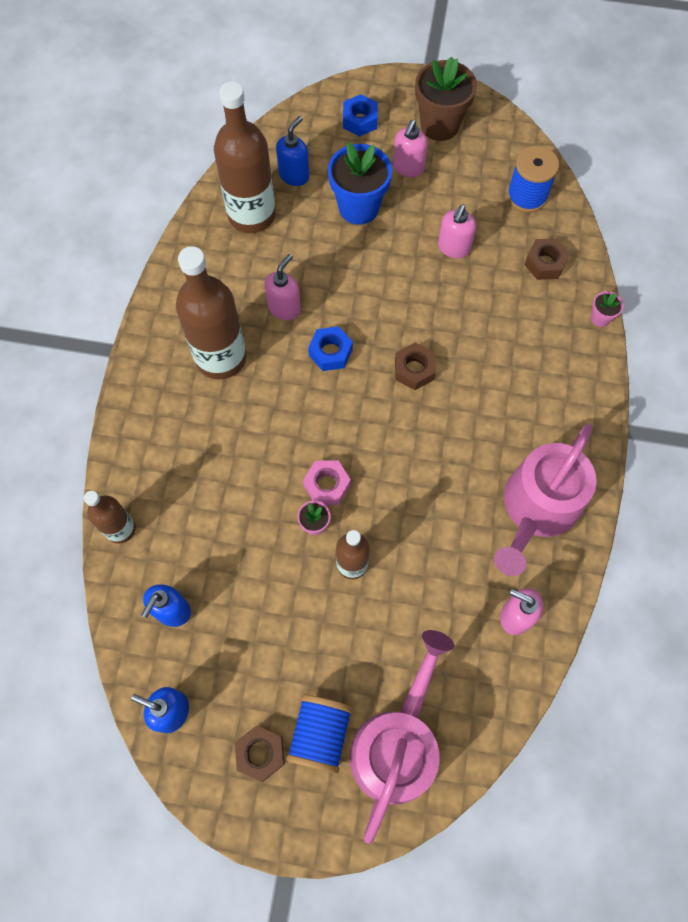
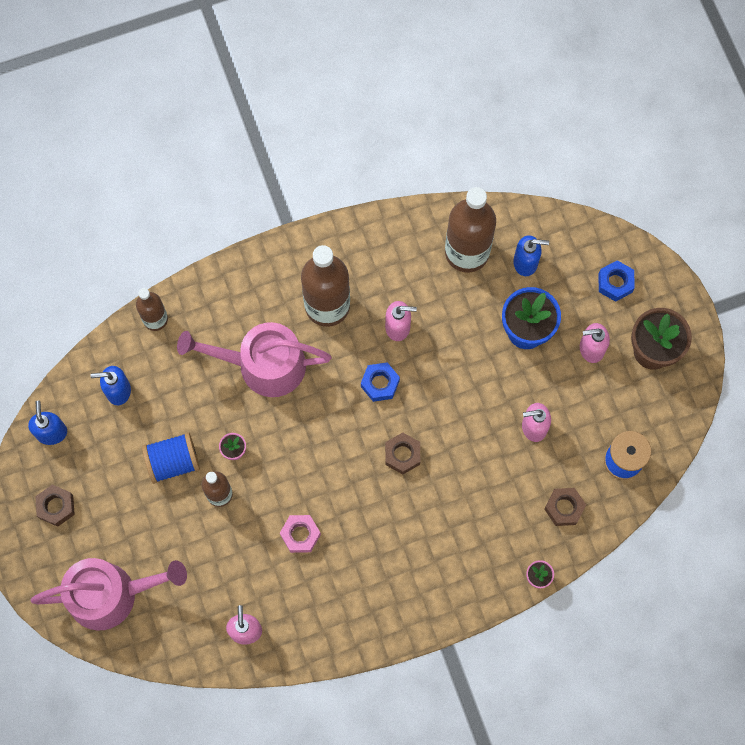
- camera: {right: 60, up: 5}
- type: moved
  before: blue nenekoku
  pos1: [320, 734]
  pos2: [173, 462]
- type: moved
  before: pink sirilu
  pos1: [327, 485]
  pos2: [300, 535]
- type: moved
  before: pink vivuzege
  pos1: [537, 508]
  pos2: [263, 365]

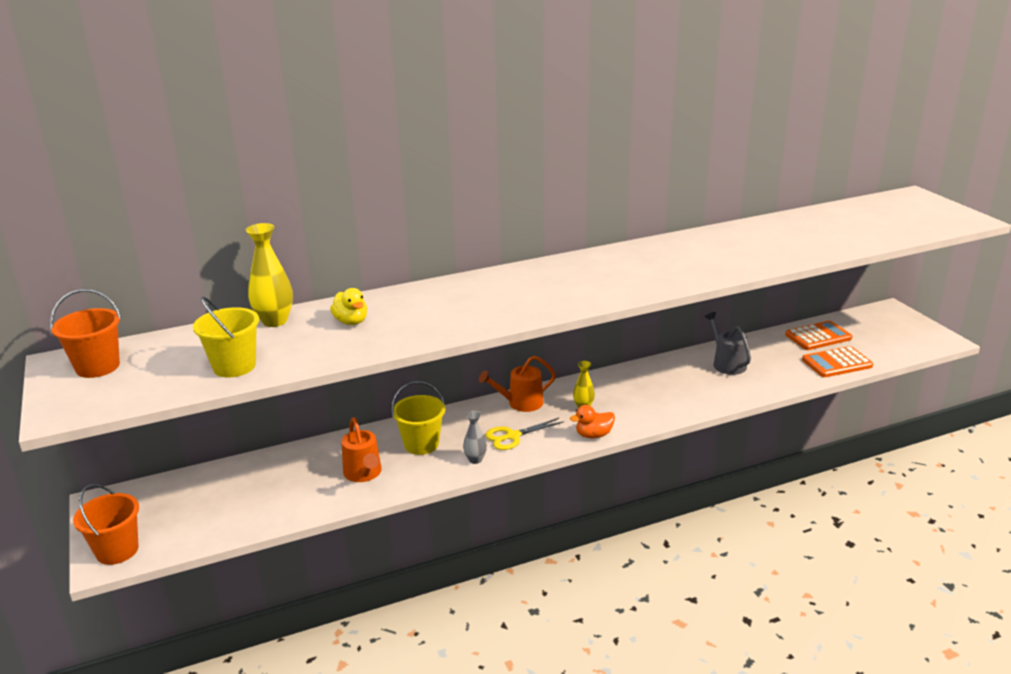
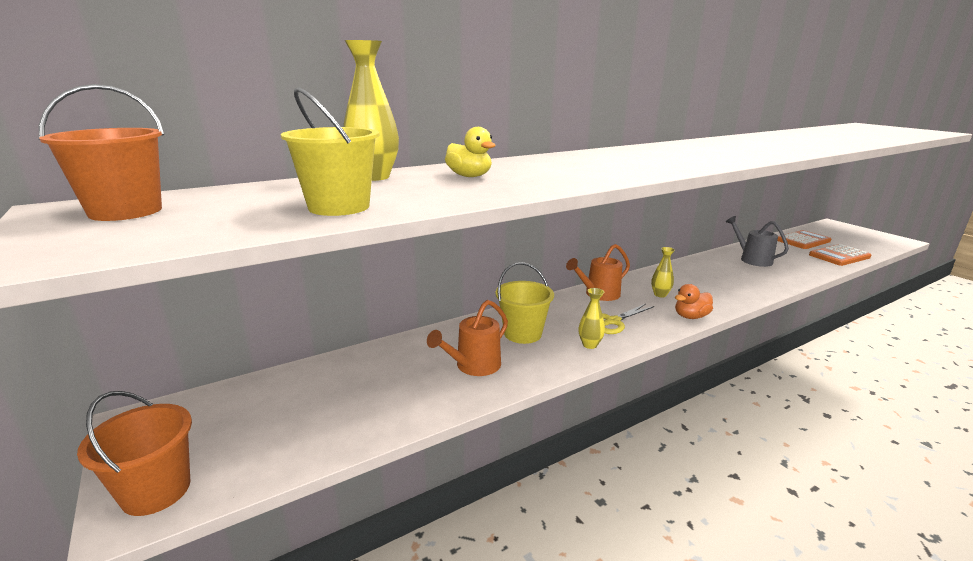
- camera: {right: -10, up: -5}
- type: recoloured
  before: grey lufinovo
  after: yellow lufinovo
  pos1: [475, 460]
  pos2: [589, 345]
- type: turned
  before: orange vivuzege
  pos1: [363, 473]
  pos2: [474, 366]
  turn: 75

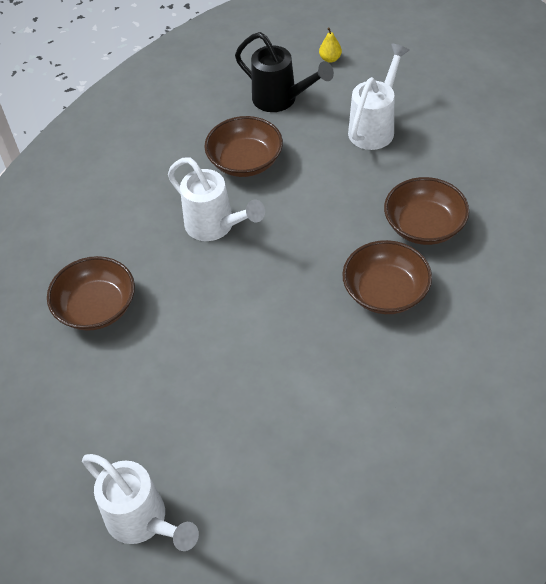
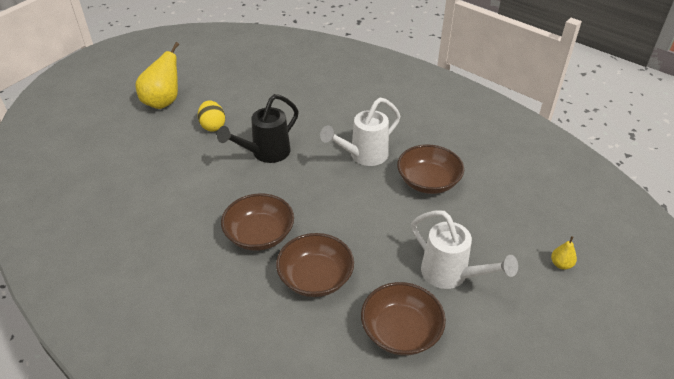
- camera: {right: 100, up: -10}
- type: added
  after: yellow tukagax
  pos2: [213, 126]
- type: moved
  before: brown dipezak
  pos1: [96, 307]
  pos2: [401, 331]
- type: moved
  before: black vivuzege
  pos1: [281, 100]
  pos2: [265, 154]
- type: replaced
  before: white vivuzege
  after: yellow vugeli
  pos1: [144, 522]
  pos2: [163, 102]

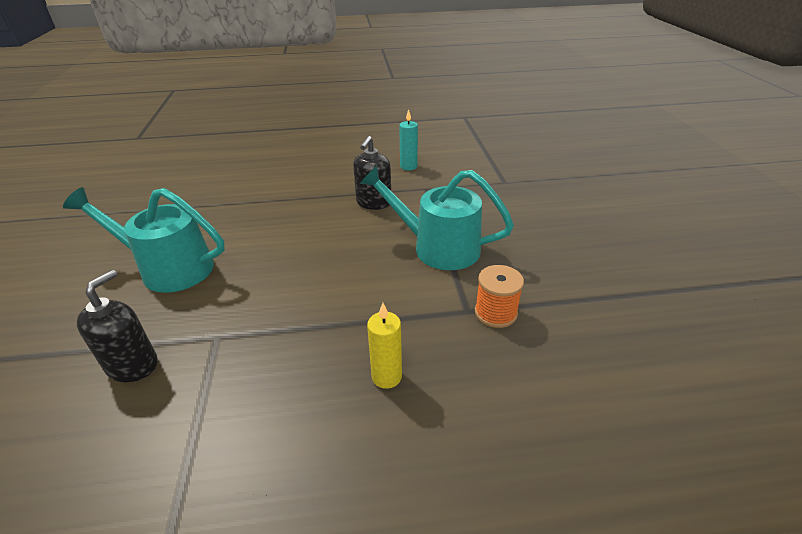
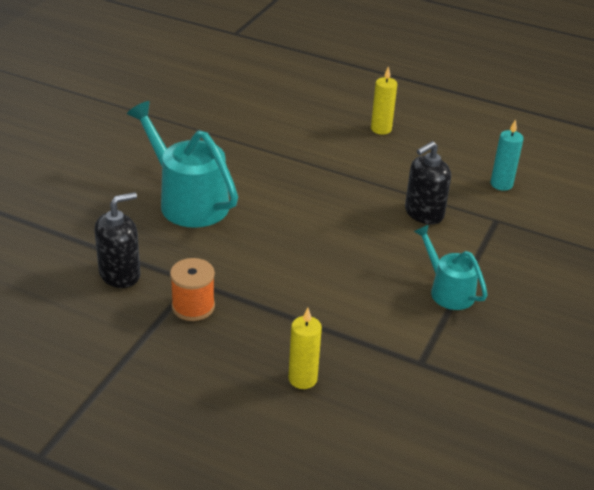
- camera: {right: 30, up: 0}
- type: added
  after: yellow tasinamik
  pos2: [381, 129]
- type: moved
  before: orange nenekoku
  pos1: [495, 313]
  pos2: [193, 306]
- type: resized
  before: turquoise vivuzege
  pos1: [437, 247]
  pos2: [447, 290]
  scale: 0.59

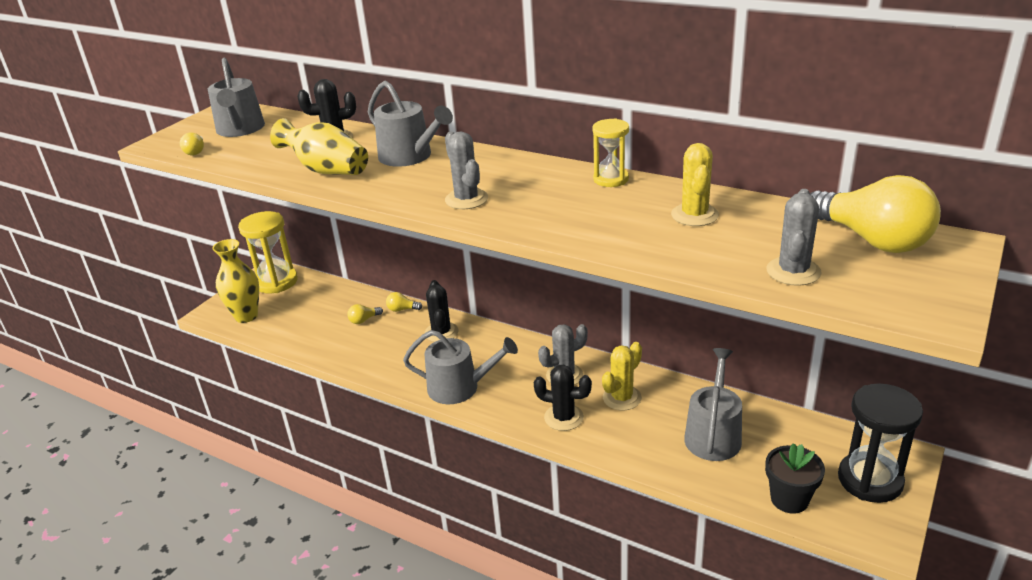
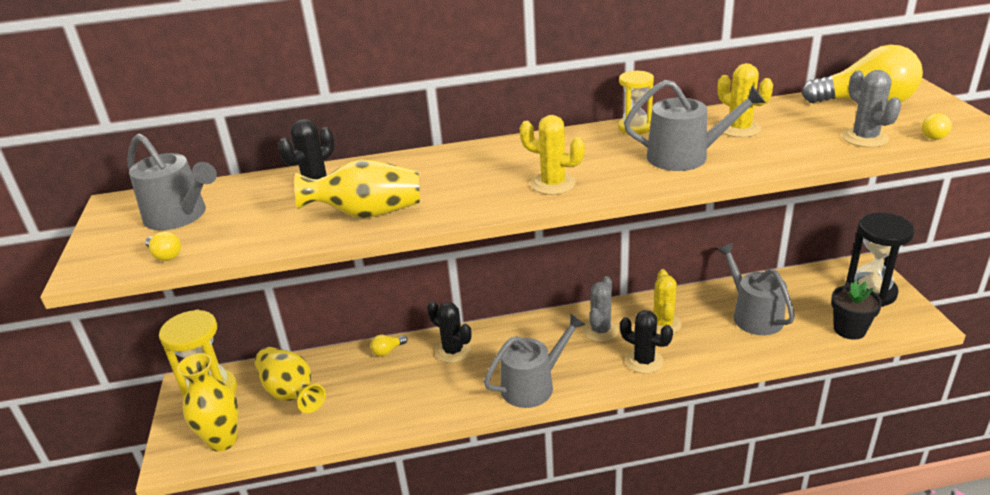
- camera: {right: -40, up: 0}
- type: added
  after: yellow lufinovo
  pos2: [291, 393]
- type: moved
  before: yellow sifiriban
  pos1: [364, 320]
  pos2: [932, 135]
- type: moved
  before: grey vivuzege
  pos1: [410, 156]
  pos2: [685, 156]
- type: recoloured
  before: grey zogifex
  after: yellow zogifex
  pos1: [466, 199]
  pos2: [553, 184]
- type: turned
  before: black zogifex
  pos1: [563, 417]
  pos2: [644, 361]
  turn: 60

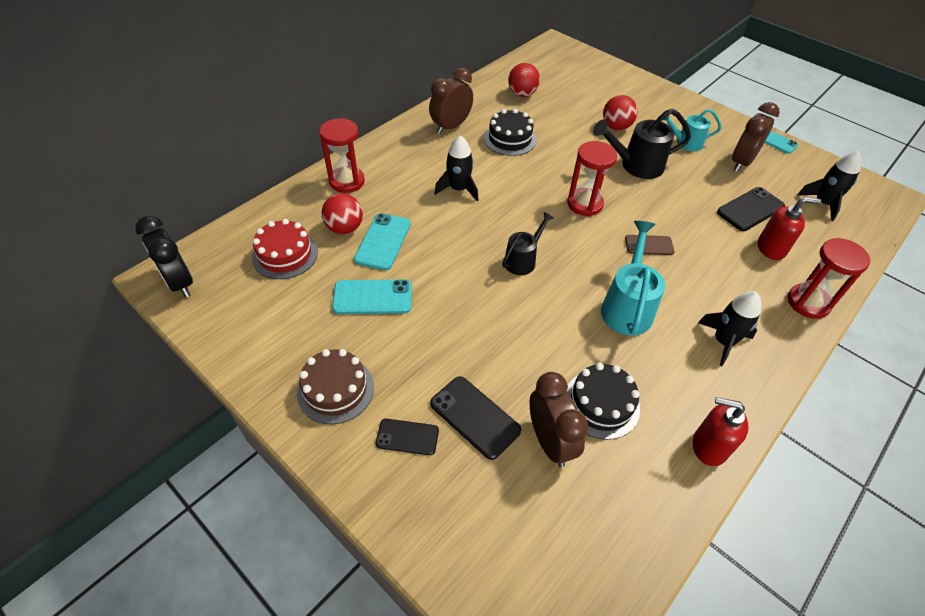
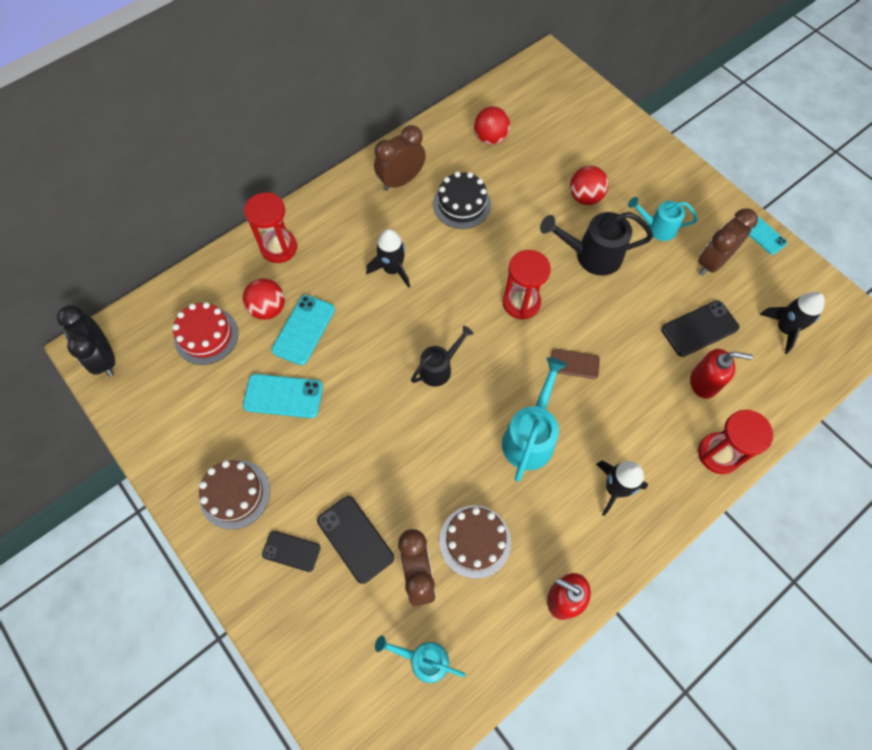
- camera: {right: 10, up: 15}
- type: added
  after: turquoise vivuzege
  pos2: [423, 659]
- type: recoloured
  before: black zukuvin
  after: brown zukuvin
  pos1: [601, 404]
  pos2: [475, 541]

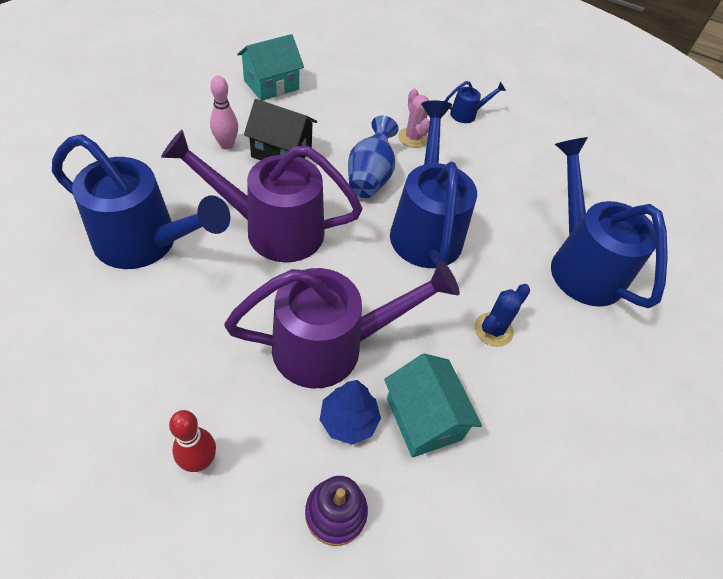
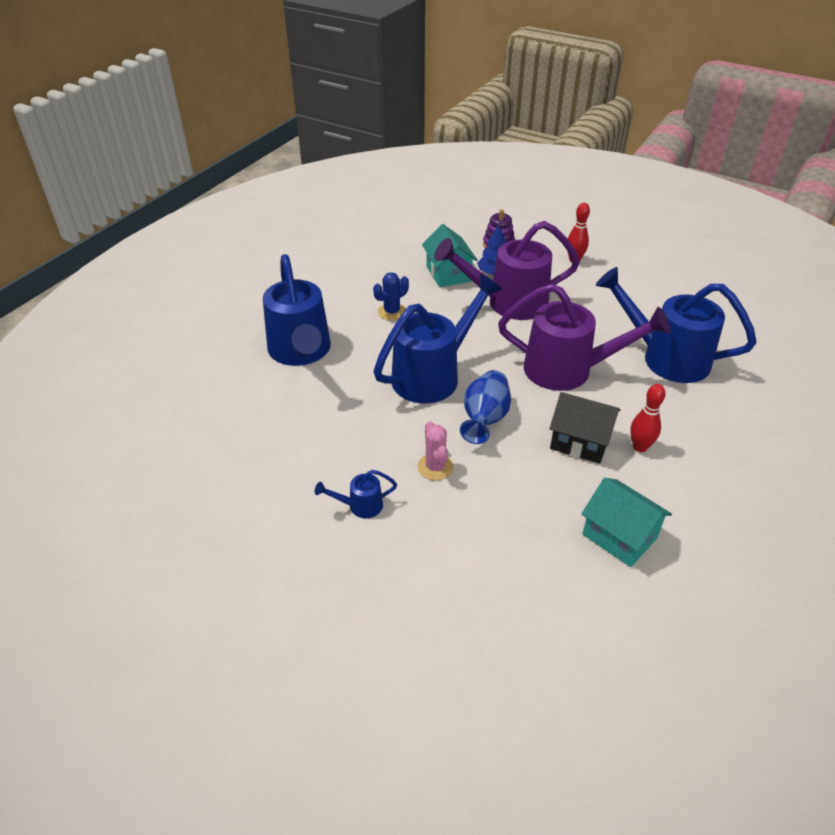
- camera: {right: -170, up: -10}
- type: recoloured
  before: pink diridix
  after: red diridix
  pos1: [226, 145]
  pos2: [640, 447]
- type: turned
  before: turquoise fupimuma
  pos1: [271, 85]
  pos2: [619, 536]
  turn: 75
- type: turned
  before: blue vivuzege
  pos1: [425, 228]
  pos2: [433, 375]
  turn: -135

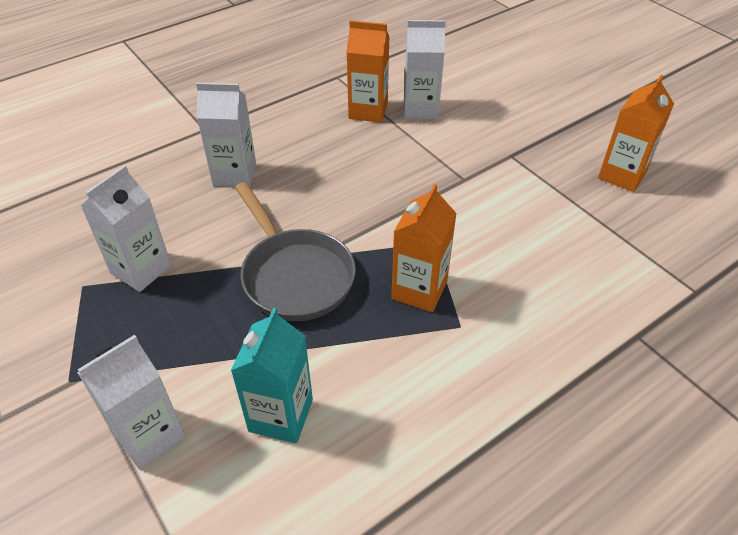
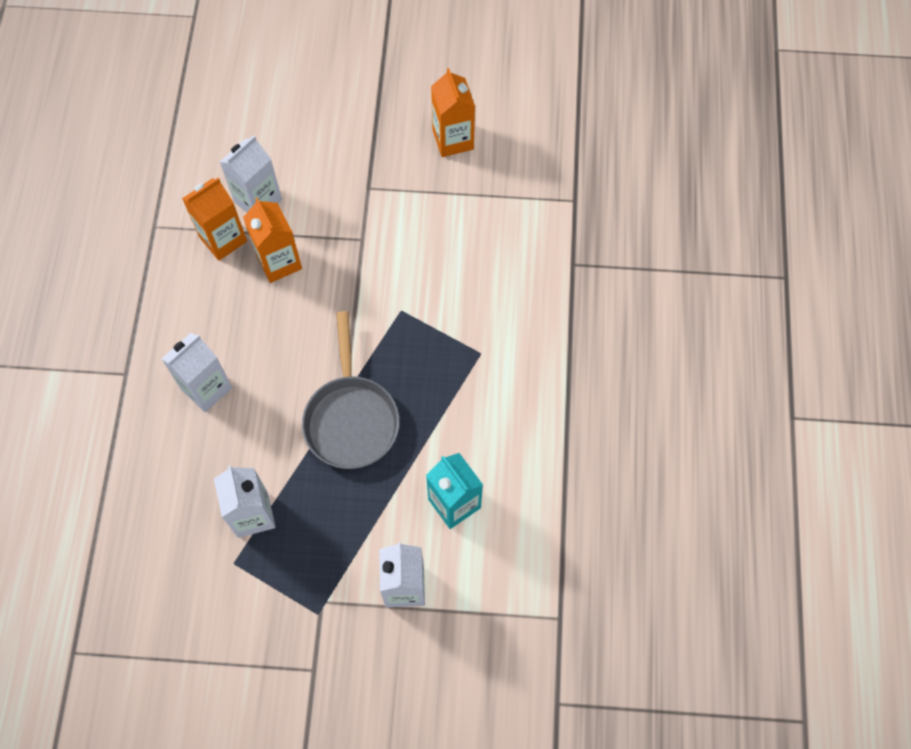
- camera: {right: -50, up: 20}
- type: moved
  before: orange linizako
  pos1: [419, 290]
  pos2: [279, 262]
- type: turned
  before: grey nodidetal
  pos1: [295, 276]
  pos2: [351, 419]
  turn: 75

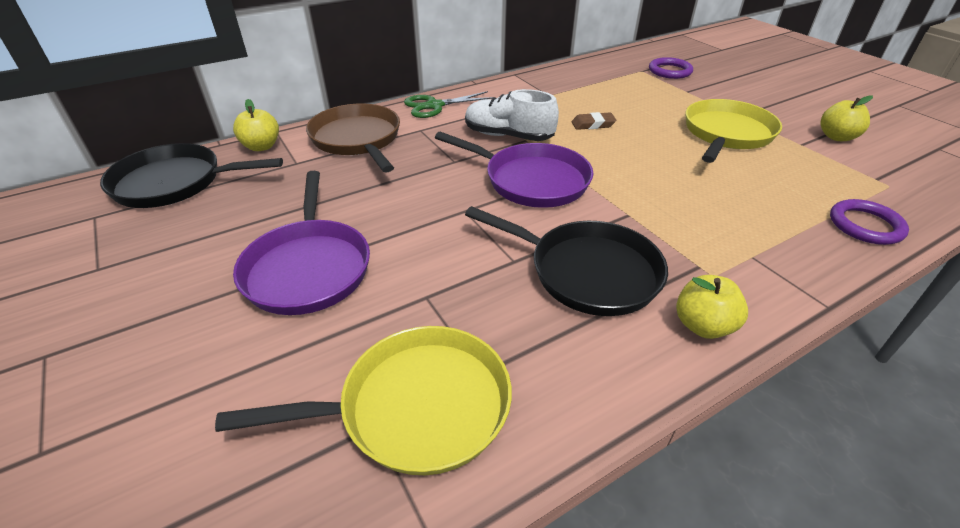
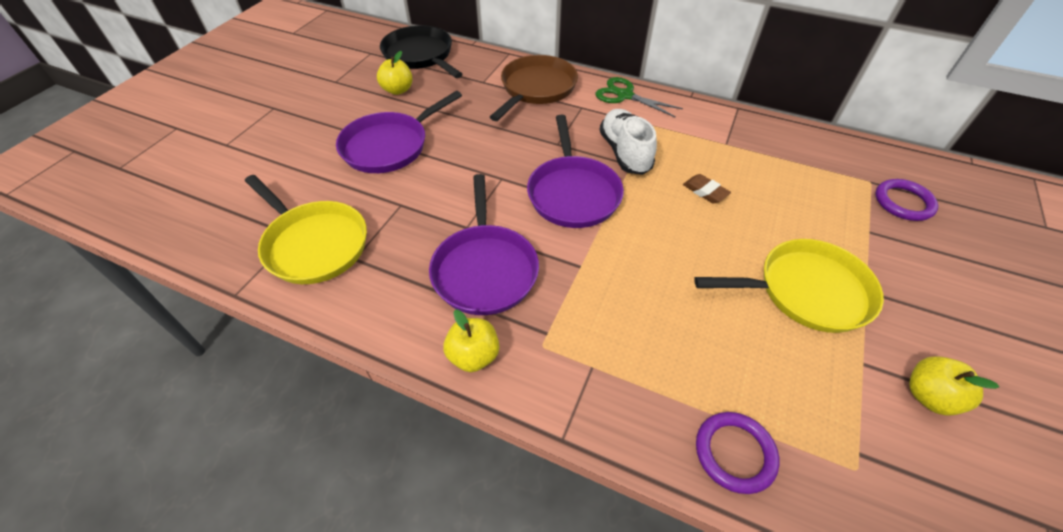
- camera: {right: 55, up: 10}
- type: moved
  before: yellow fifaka
  pos1: [261, 146]
  pos2: [398, 90]
- type: recoloured
  before: black nodidetal
  after: purple nodidetal
  pos1: [587, 272]
  pos2: [484, 269]

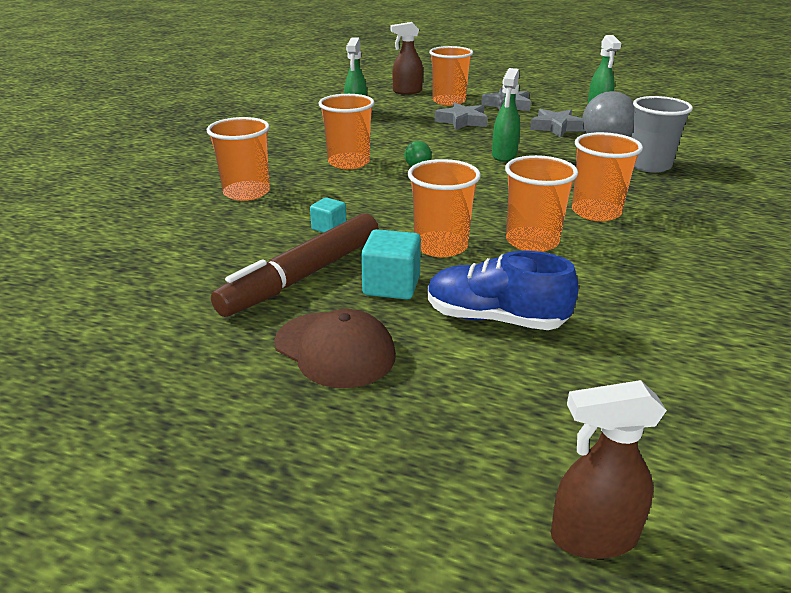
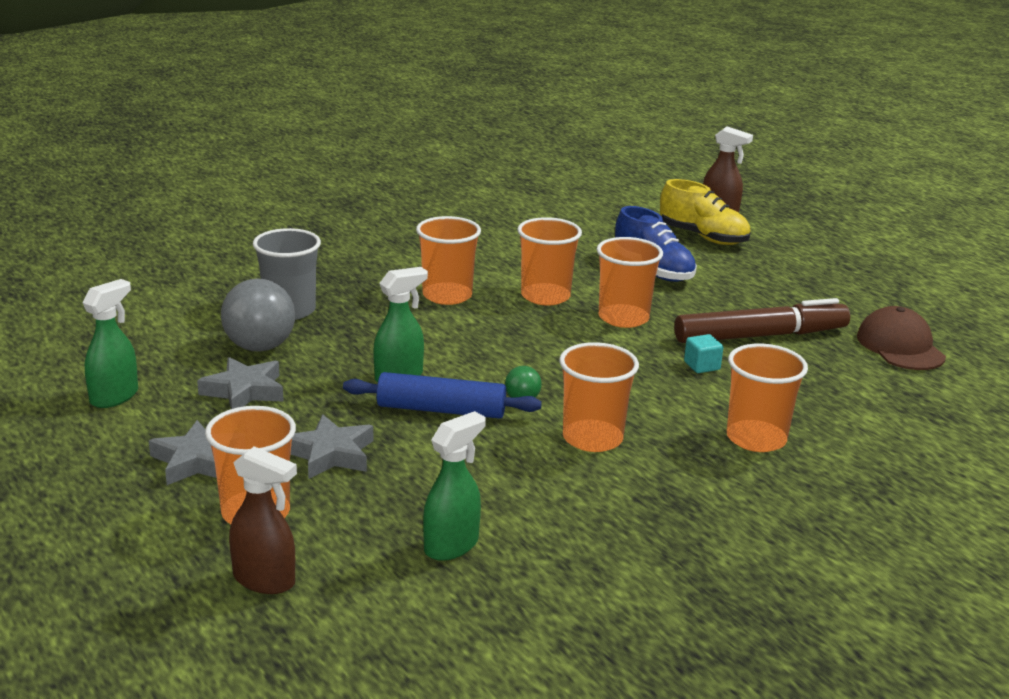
- camera: {right: -145, up: -5}
- type: removed
  before: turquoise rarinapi
  pos1: [391, 285]
- type: added
  after: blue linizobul
  pos2: [441, 410]
- type: added
  after: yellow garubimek
  pos2: [703, 237]
- type: moved
  before: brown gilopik
  pos1: [335, 349]
  pos2: [900, 346]

